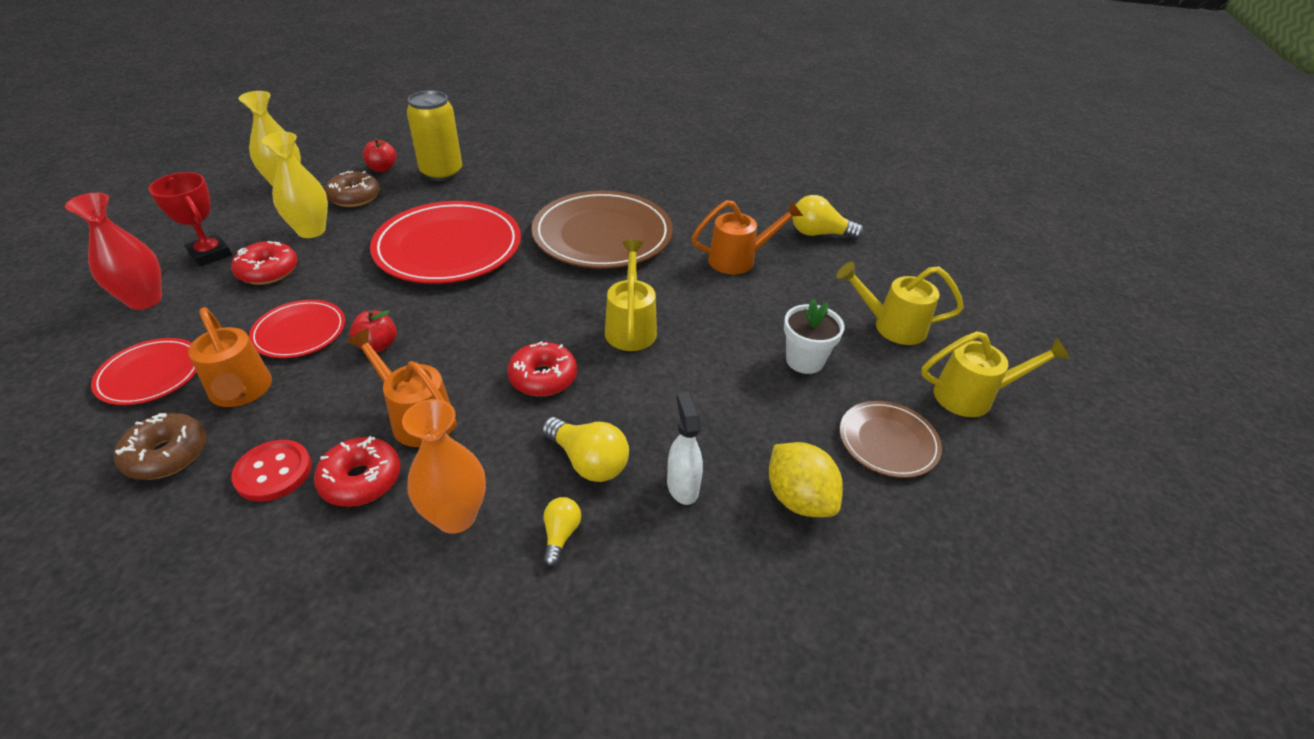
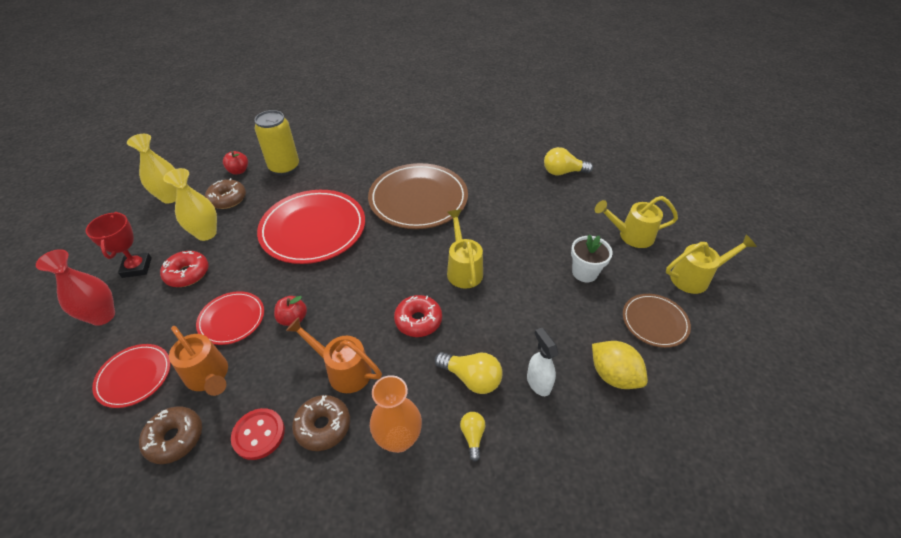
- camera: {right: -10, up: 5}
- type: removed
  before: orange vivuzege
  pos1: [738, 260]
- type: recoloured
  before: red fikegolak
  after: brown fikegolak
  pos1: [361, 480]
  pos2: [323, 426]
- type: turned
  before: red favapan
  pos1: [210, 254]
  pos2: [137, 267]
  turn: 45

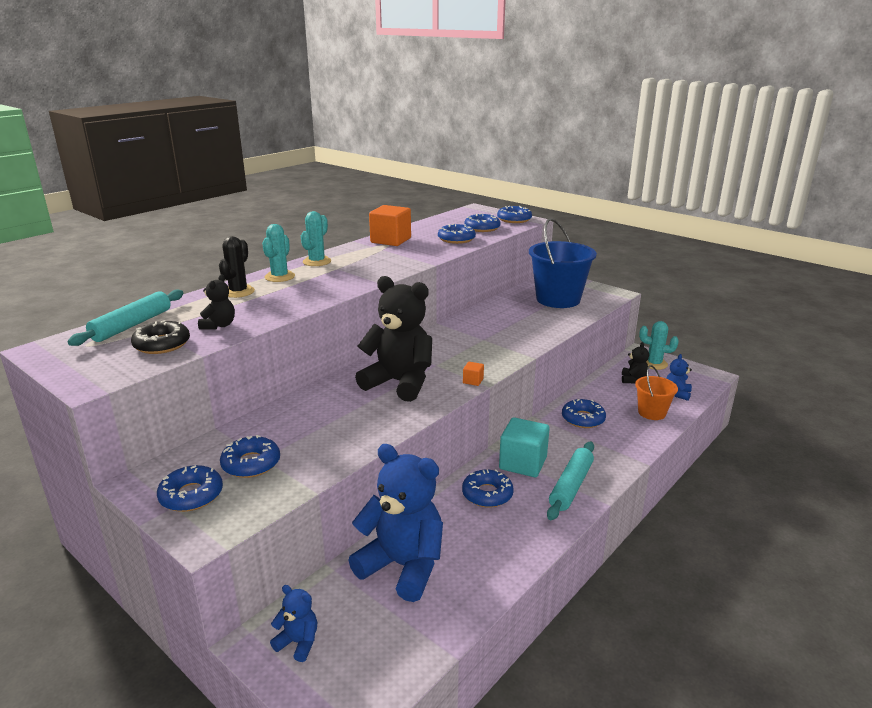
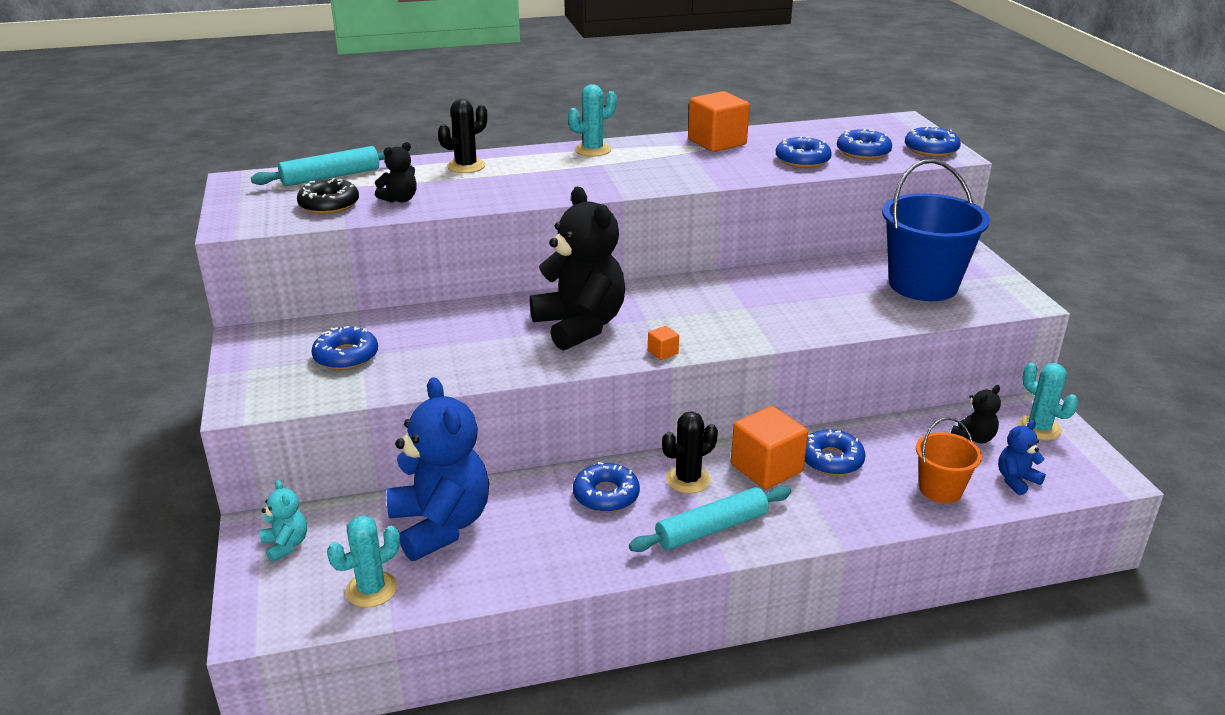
- camera: {right: 35, up: 5}
- type: removed
  before: blue fikegolak
  pos1: [191, 495]
- type: added
  after: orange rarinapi
  pos2: [766, 468]
- type: moved
  before: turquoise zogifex
  pos1: [279, 277]
  pos2: [371, 589]
- type: replaced
  before: turquoise rarinapi
  after: black zogifex
  pos1: [523, 463]
  pos2: [688, 480]
- type: recoloured
  before: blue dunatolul
  after: turquoise dunatolul
  pos1: [298, 642]
  pos2: [286, 545]

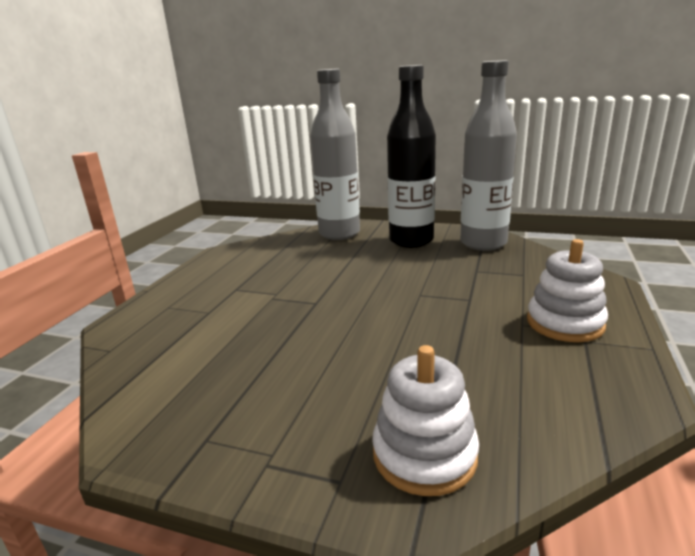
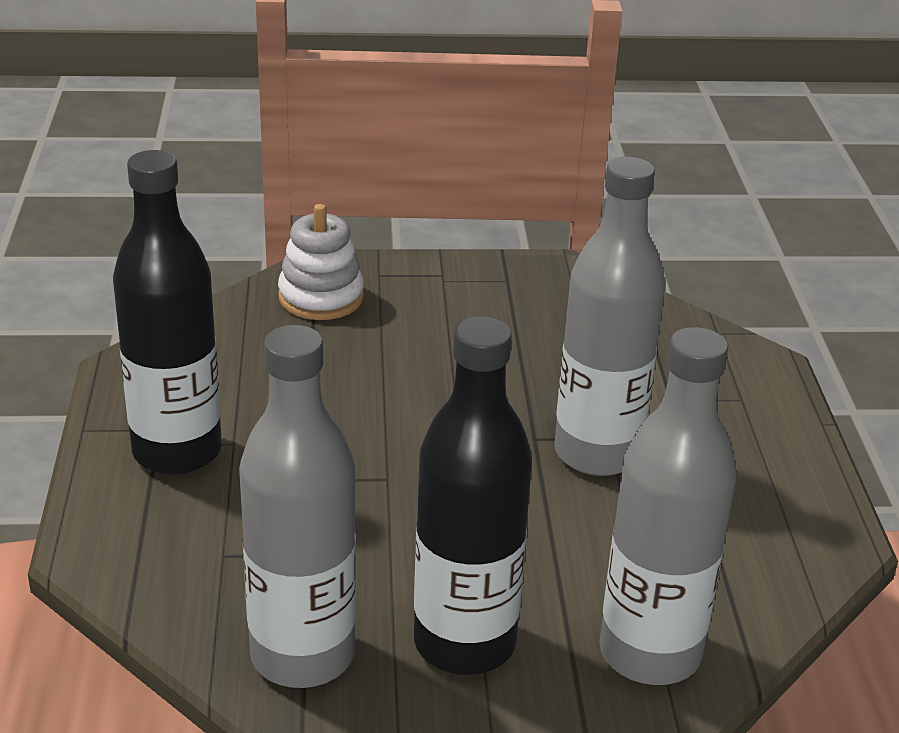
- camera: {right: 155, up: 10}
- type: added
  after: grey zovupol
  pos2: [597, 453]
- type: replaced
  before: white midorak
  after: black zovupol
  pos1: [565, 323]
  pos2: [177, 452]

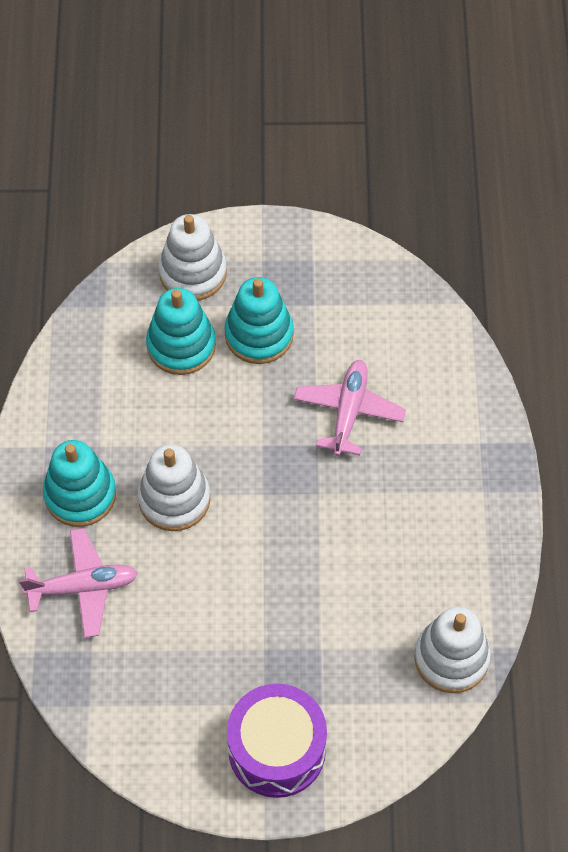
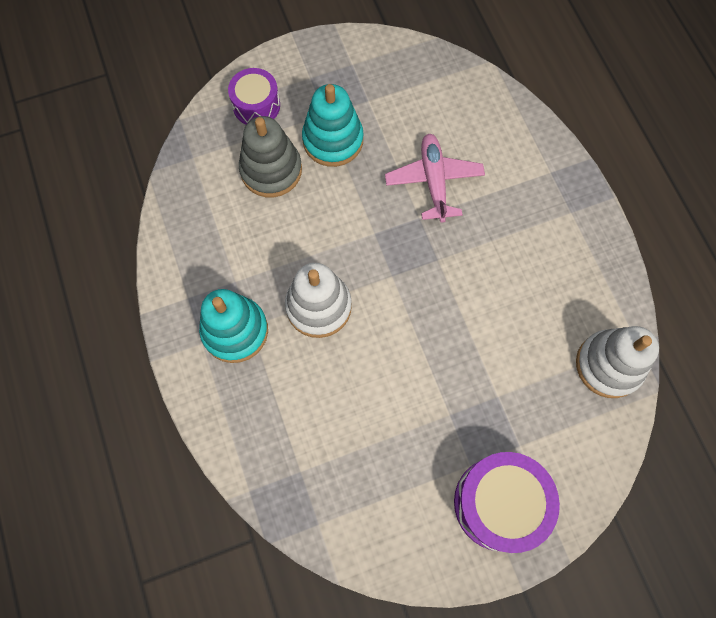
- camera: {right: -20, up: 10}
- type: removed
  before: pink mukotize
  pos1: [83, 587]
- type: replaced
  before: white midorak
  after: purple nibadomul
  pos1: [193, 273]
  pos2: [256, 105]
- type: recoloured
  before: turquoise midorak
  after: grey midorak
  pos1: [181, 345]
  pos2: [271, 170]

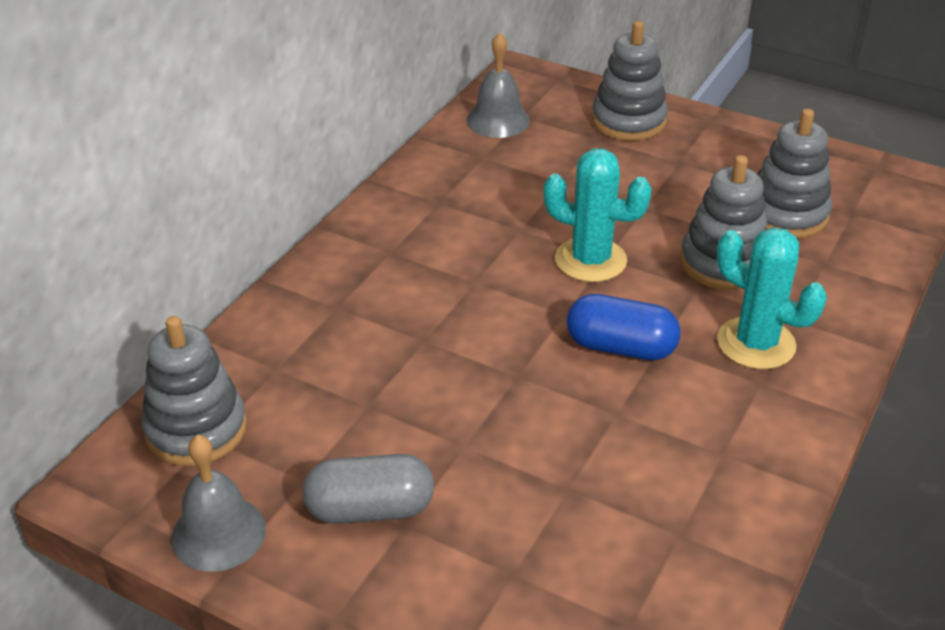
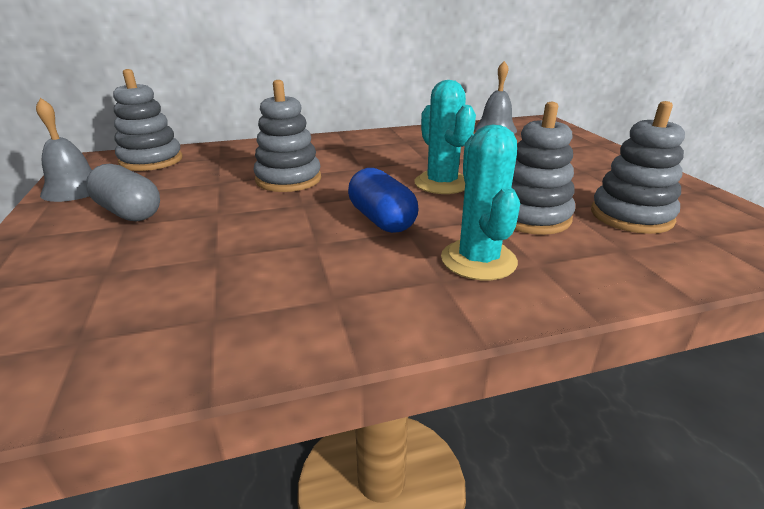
- camera: {right: 45, up: -10}
- type: moved
  before: grey midorak
  pos1: [628, 121]
  pos2: [288, 179]

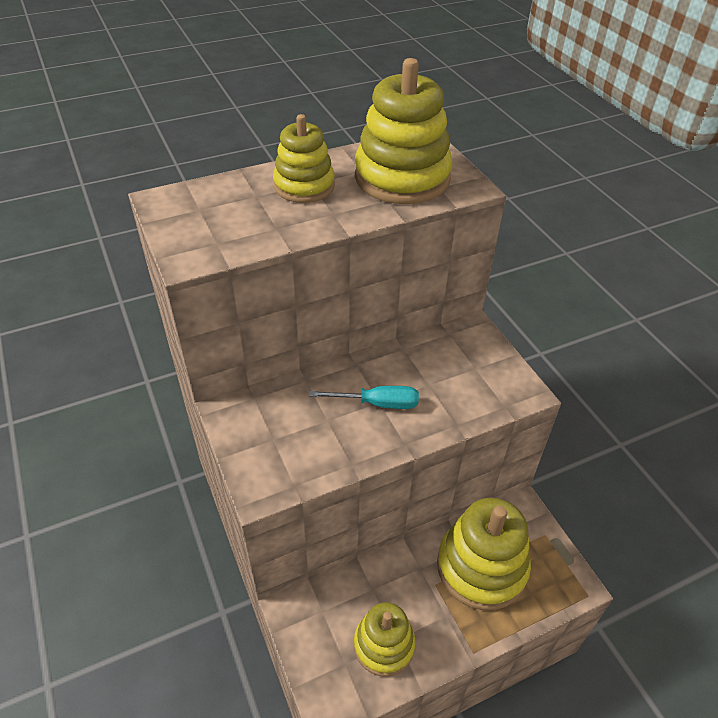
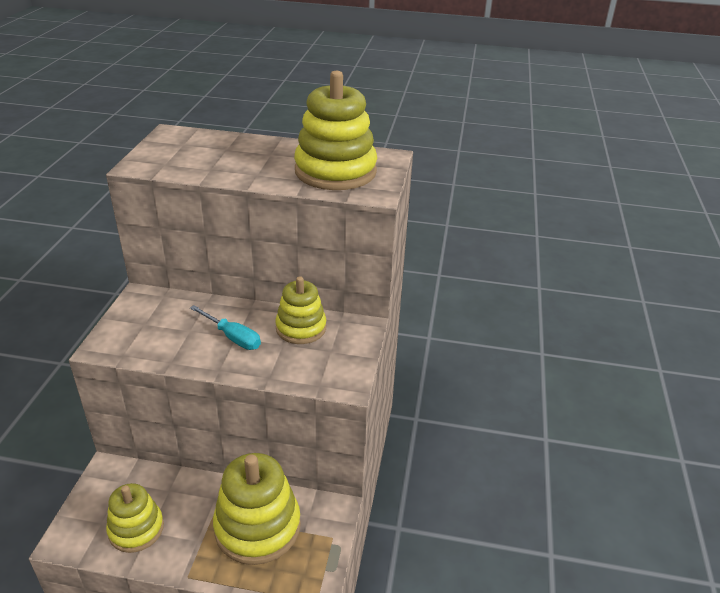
- camera: {right: 35, up: -10}
- type: moved
  before: yellow midorak
  pos1: [304, 186]
  pos2: [301, 328]

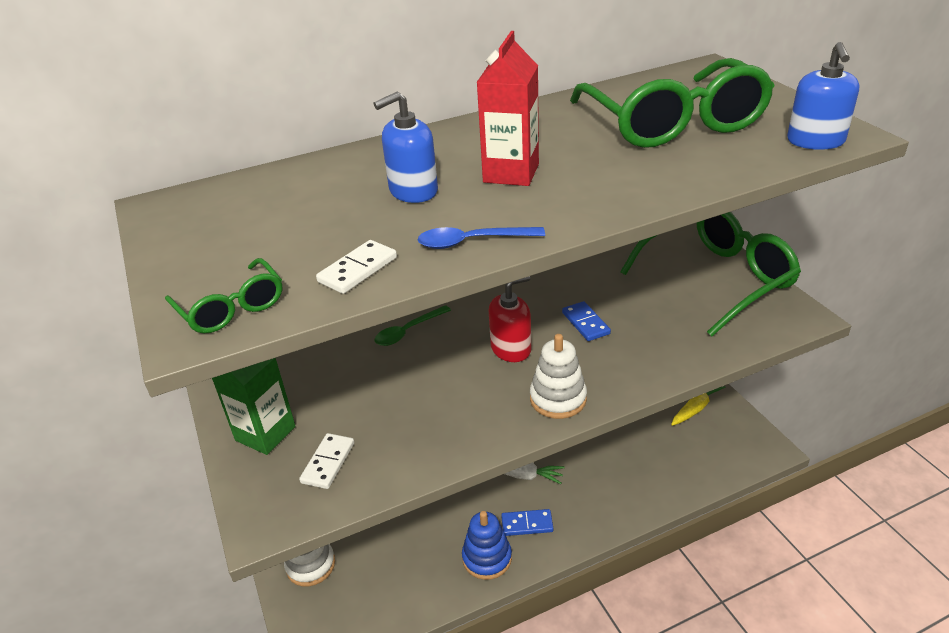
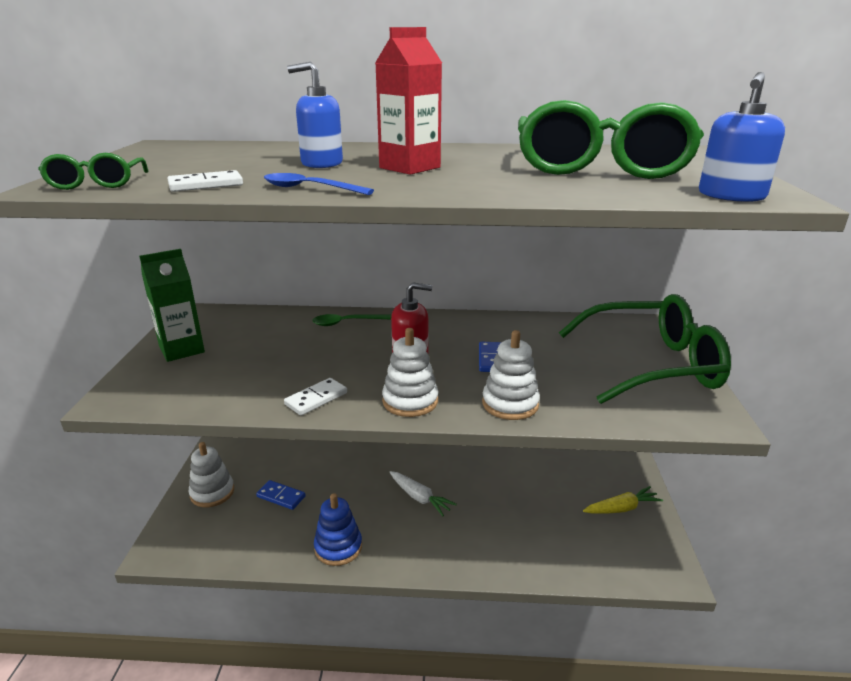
- camera: {right: 25, up: -10}
- type: added
  after: white midorak
  pos2: [510, 404]
- type: moved
  before: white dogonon
  pos1: [328, 463]
  pos2: [316, 399]
- type: moved
  before: blue dogonon
  pos1: [527, 524]
  pos2: [281, 496]

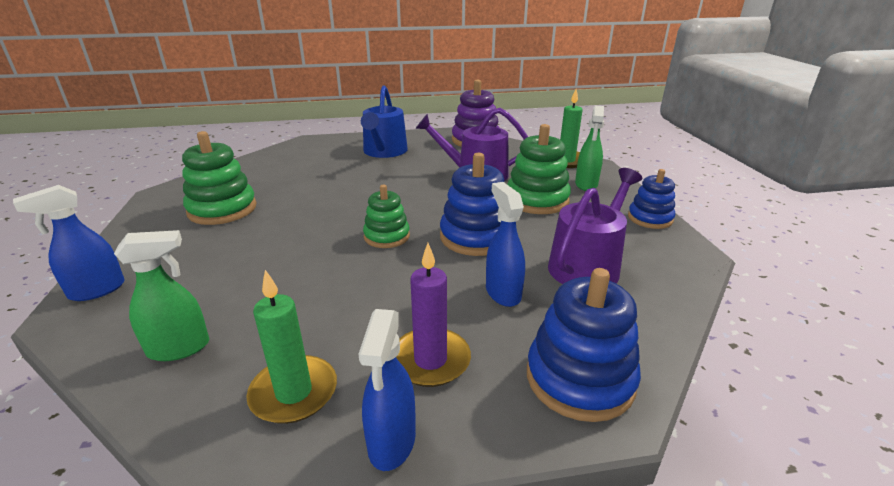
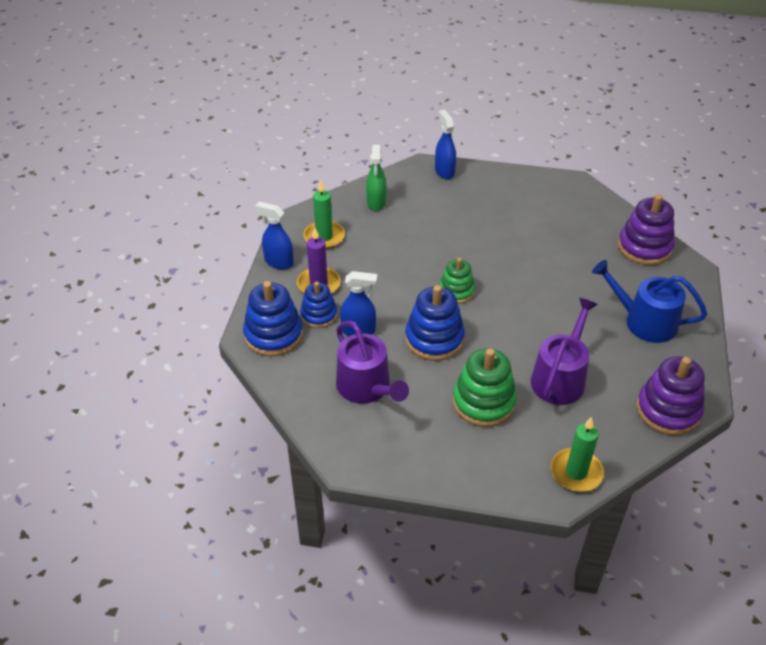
- camera: {right: 110, up: 15}
- type: removed
  before: green midorak
  pos1: [222, 209]
- type: removed
  before: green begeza
  pos1: [586, 184]
- type: added
  after: purple midorak
  pos2: [644, 247]
- type: moved
  before: blue midorak
  pos1: [650, 218]
  pos2: [319, 315]

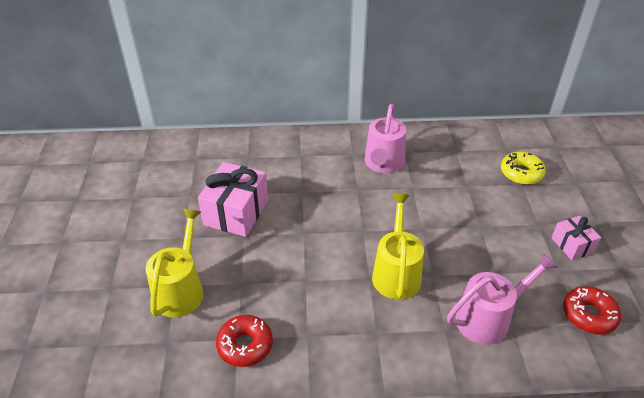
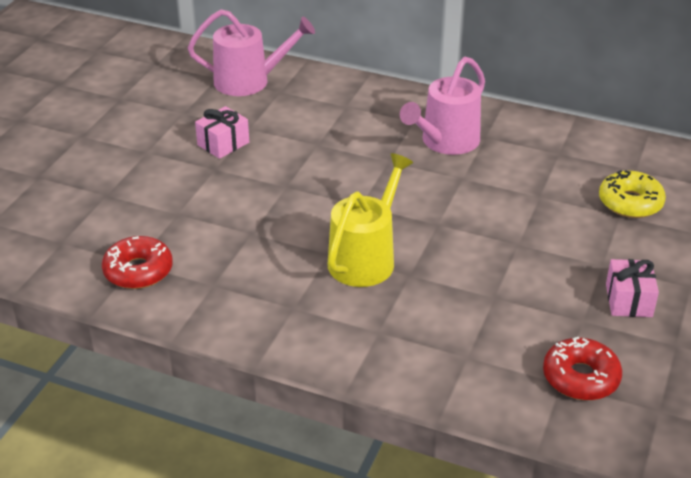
- camera: {right: 25, up: -5}
- type: removed
  before: yellow vivuzege
  pos1: [180, 290]
- type: moved
  before: pink vivuzege
  pos1: [488, 318]
  pos2: [249, 81]
- type: resized
  before: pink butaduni
  pos1: [236, 212]
  pos2: [223, 144]
  scale: 0.56

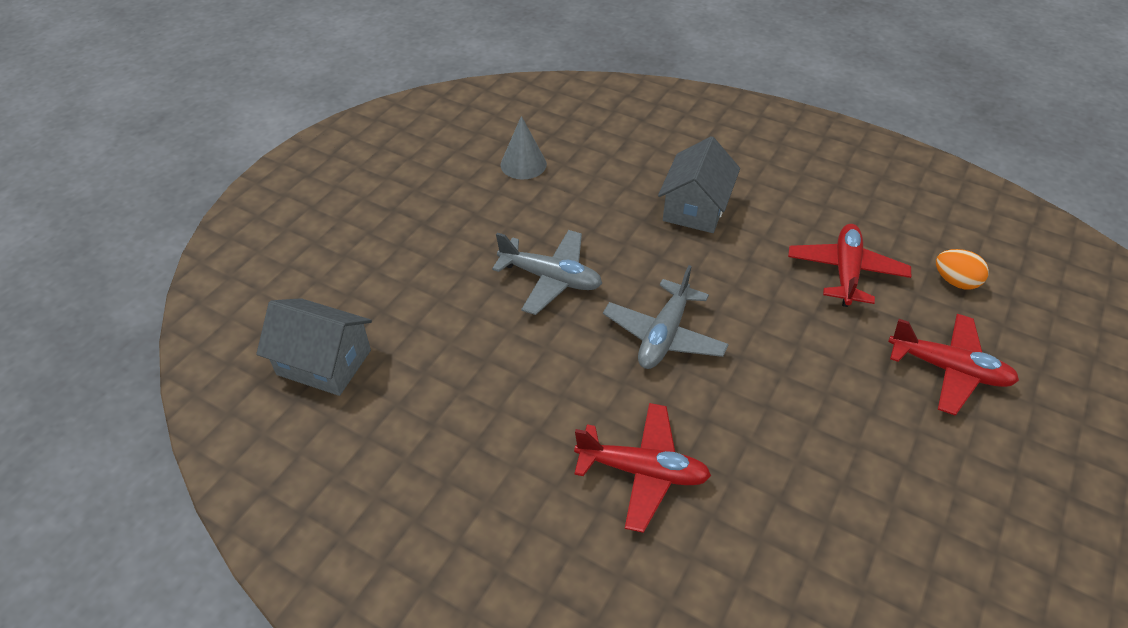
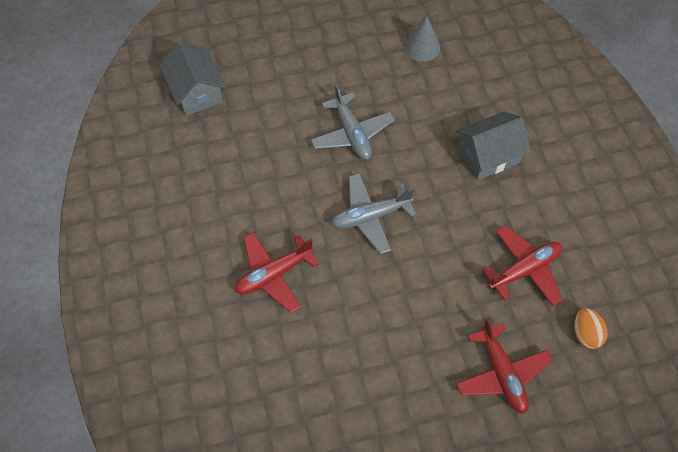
- camera: {right: 45, up: 15}
- type: turned
  before: red mukotize
  pos1: [642, 471]
  pos2: [274, 274]
  turn: 90

